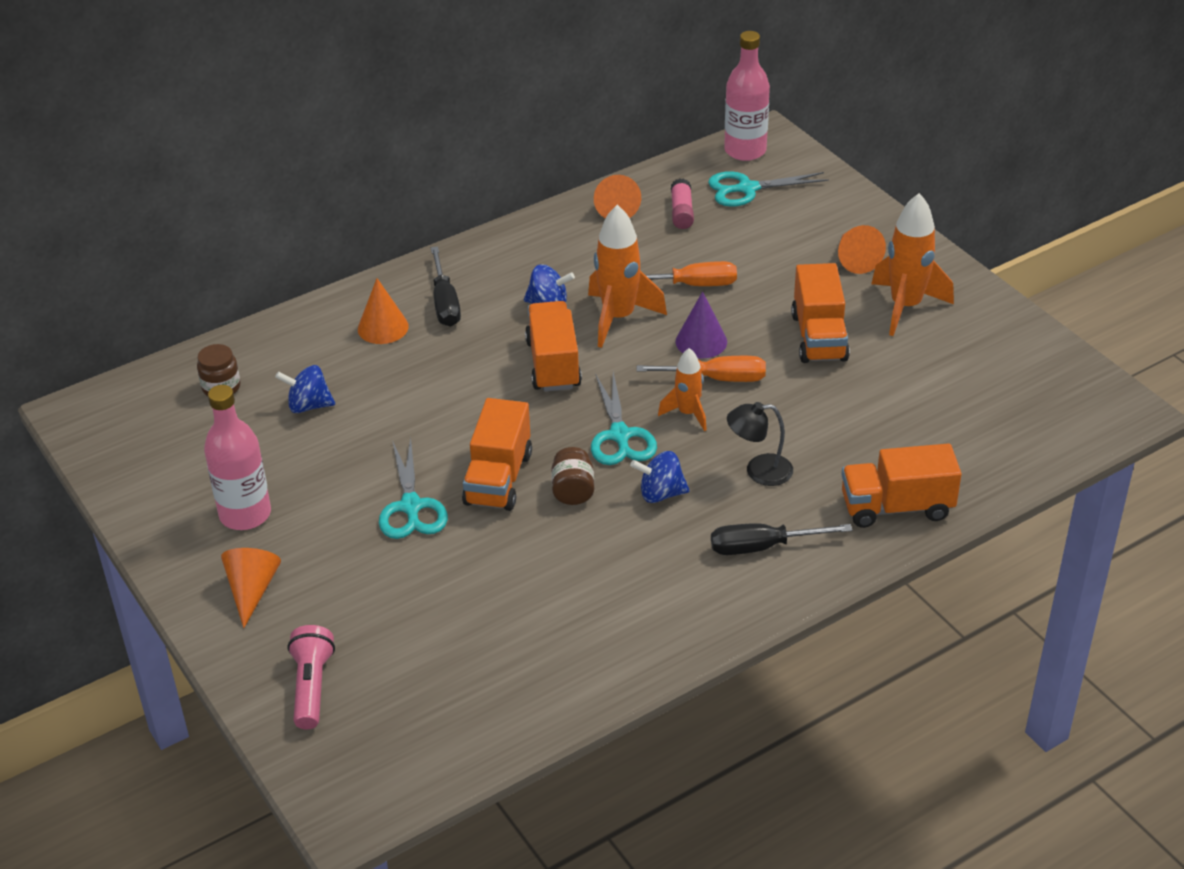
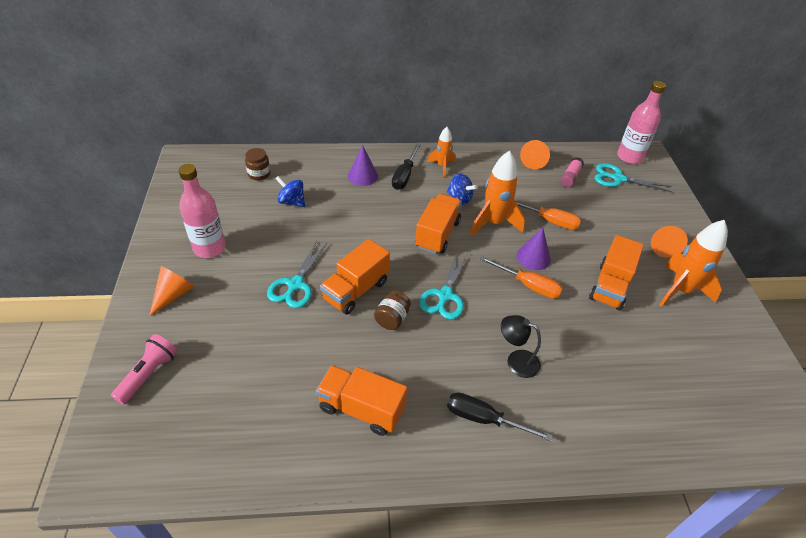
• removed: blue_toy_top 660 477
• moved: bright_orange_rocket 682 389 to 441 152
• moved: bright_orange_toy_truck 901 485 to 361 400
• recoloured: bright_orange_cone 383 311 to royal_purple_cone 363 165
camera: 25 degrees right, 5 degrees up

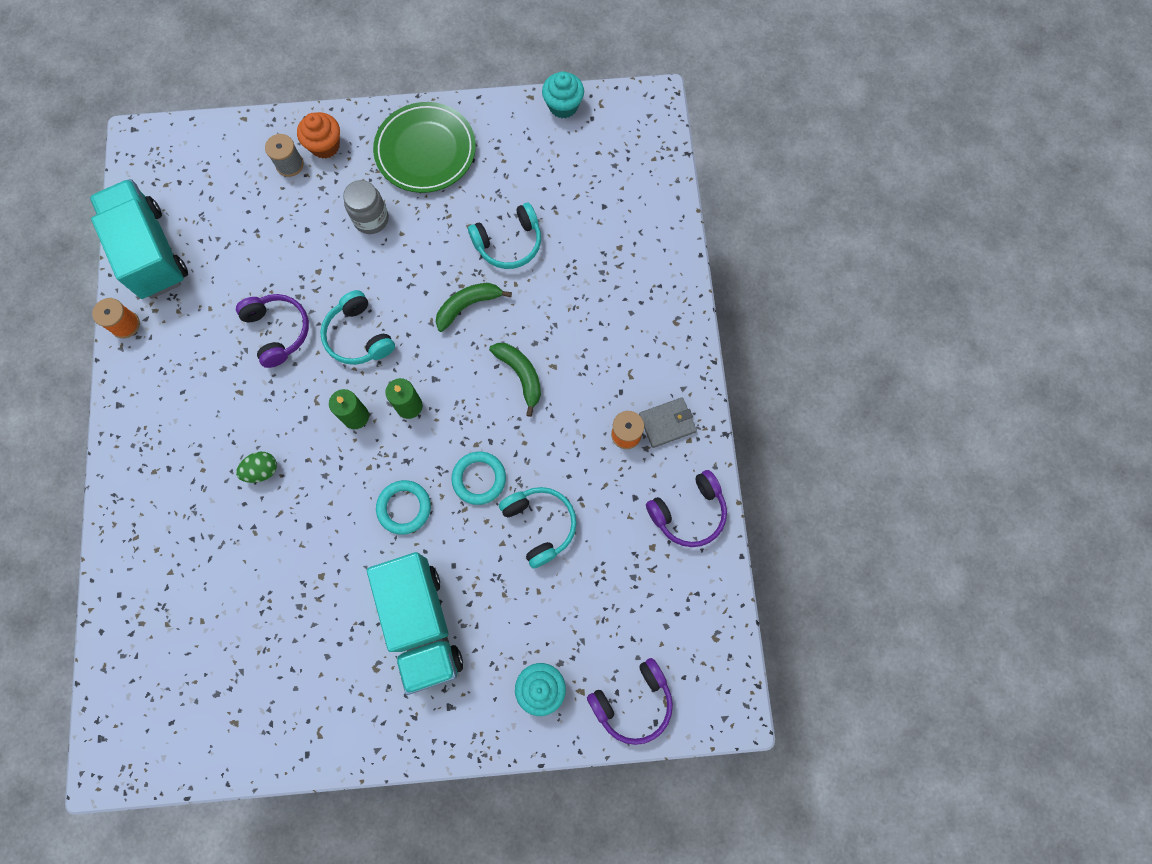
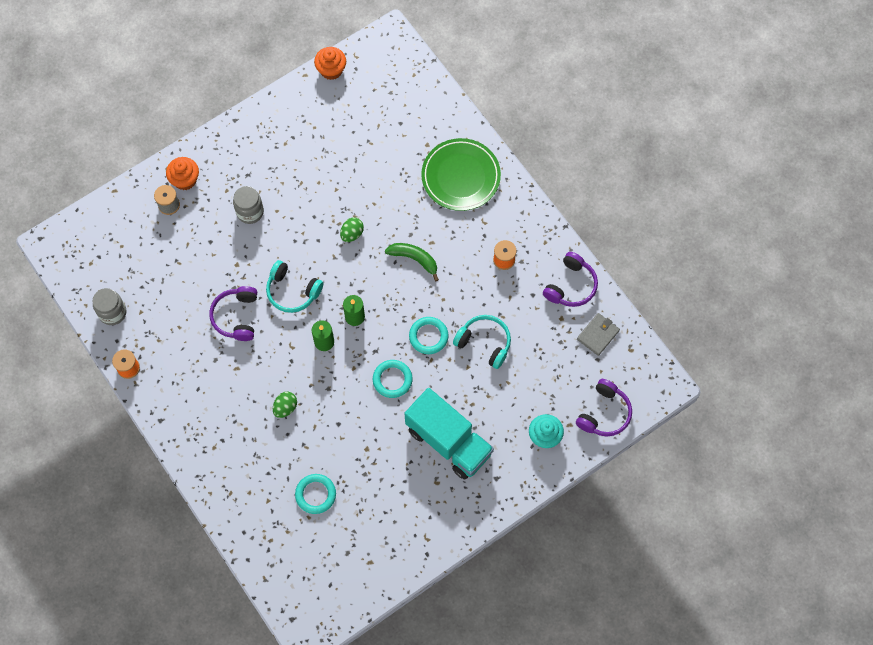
• removed: turquoise_headphones 504 236
• added: turquoise_torus 315 494
• moved: green_dinner_plate 424 147 to 461 174
• moved: grey_billfold 668 422 to 598 334
• replaced: turquoise_toy_truck 139 239 to grey_preserve_jar 109 306
• replaced: green_toy_banana 474 307 to green_toy_egg 352 230
• recoloured: turquoise_fairy_cake 563 94 to bright_orange_fairy_cake 330 63
• turned: royal_purple_headphones 272 331 = 233 313 120 degrees counterclockwise
camera: 30 degrees left, 5 degrees down

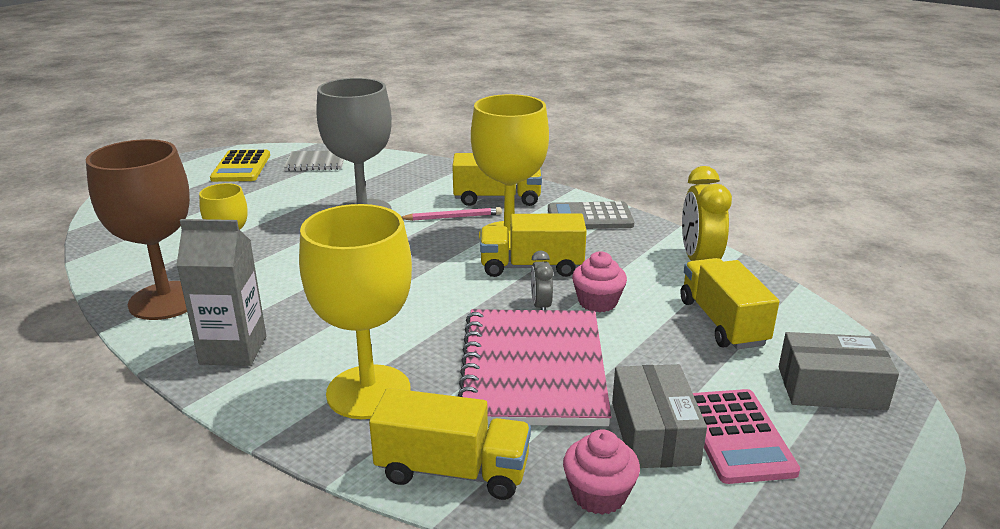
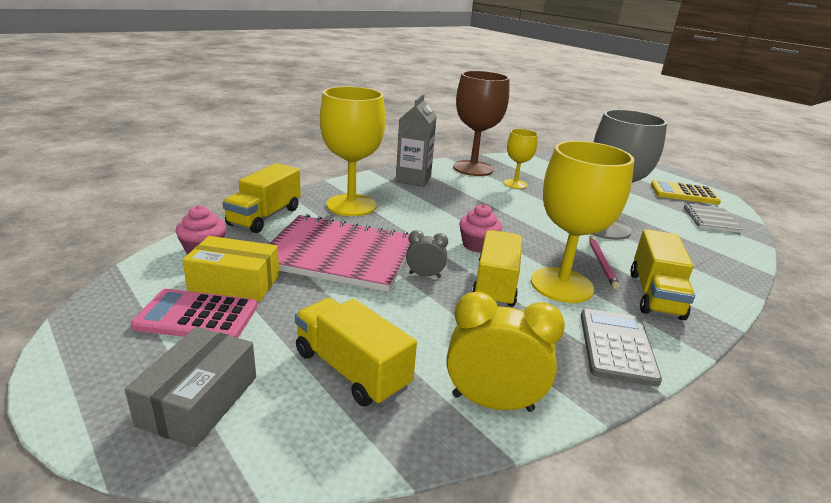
• moved: pink_fairy_cake 599 282 to 480 228
• recoloured: grey_package 659 416 to golden_package 230 269
• turned: golden_toy_truck 729 303 = 356 352 135 degrees counterclockwise
camera: 100 degrees right, 0 degrees up

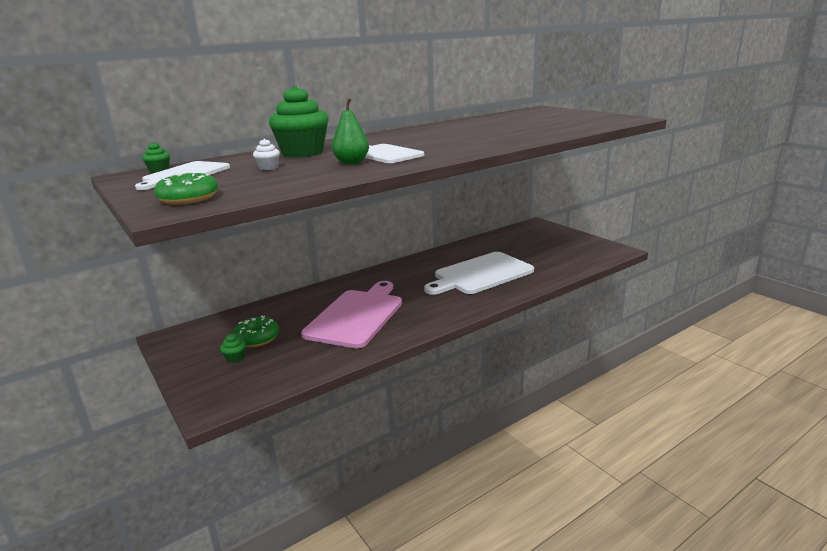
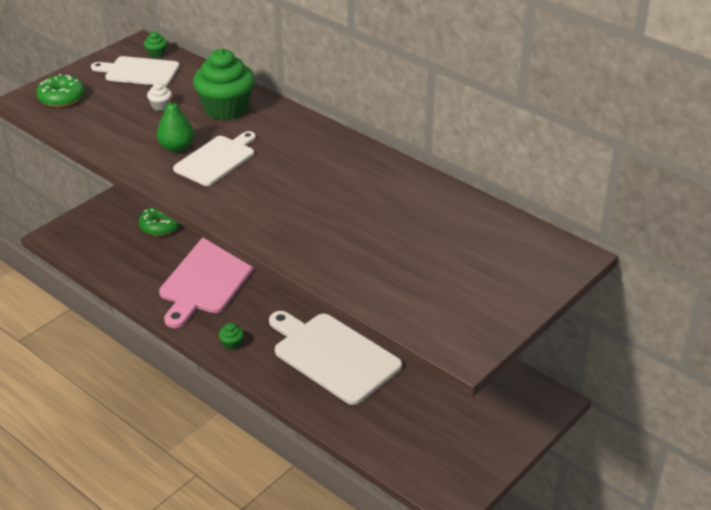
• moved: green_fairy_cake 233 348 to 231 336
• turned: pink_chopping_board 351 314 = 207 282 105 degrees clockwise
camera: 75 degrees right, 15 degrees up

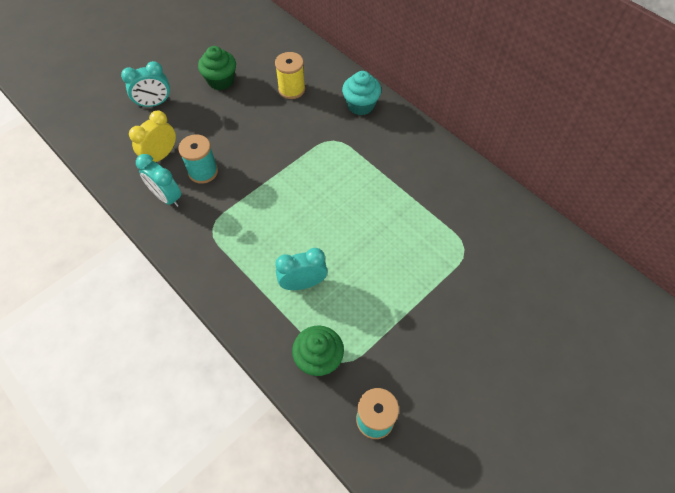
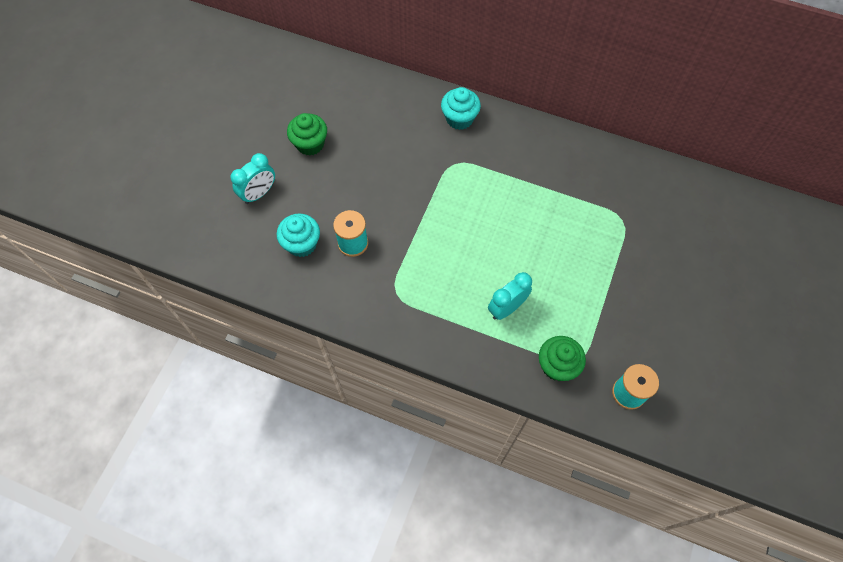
• removed: turquoise_clock 158 180
• removed: golden_spool 290 75
• replaced: golden_clock 152 136 to turquoise_fairy_cake 298 235
camera: 25 degrees left, 5 degrees up

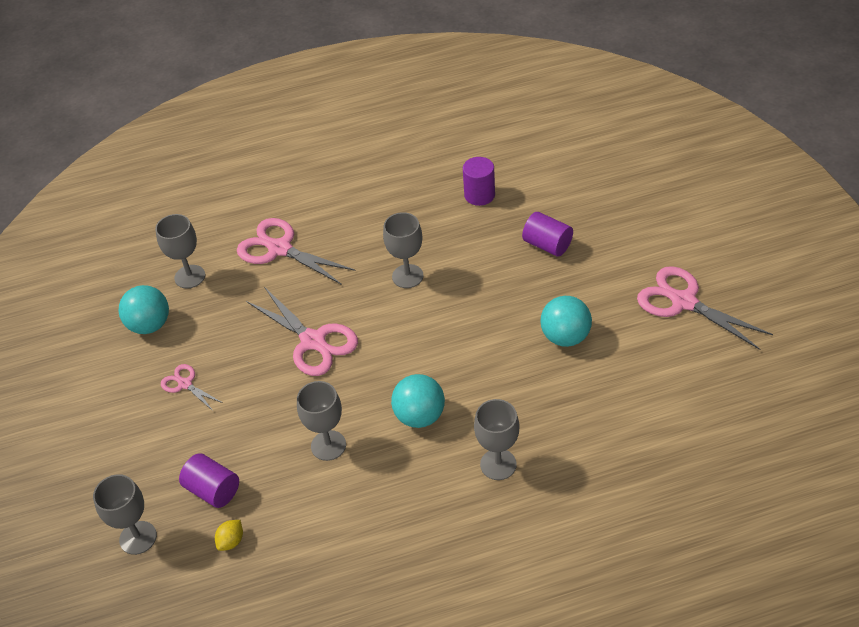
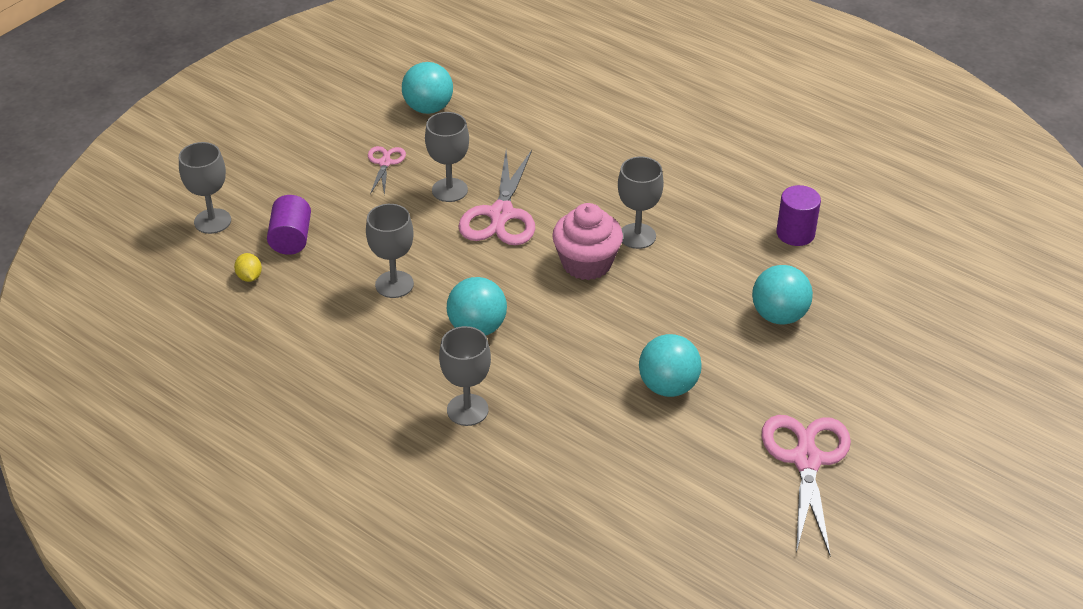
• removed: pink_pair_of_scissors 296 251
• added: pink_fairy_cake 587 241
• moved: grey_goblet 180 251 to 447 157
• replaced: royal_purple_solid_cylinder 547 234 to turquoise_ball 782 295
• turned: golden_lemon 229 535 = 248 267 75 degrees clockwise
camera: 50 degrees right, 5 degrees down

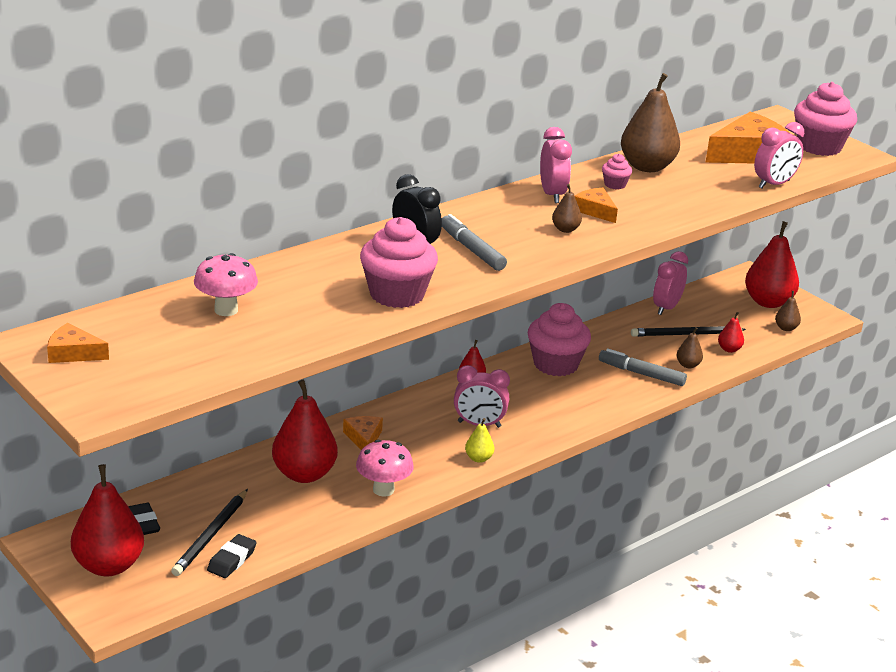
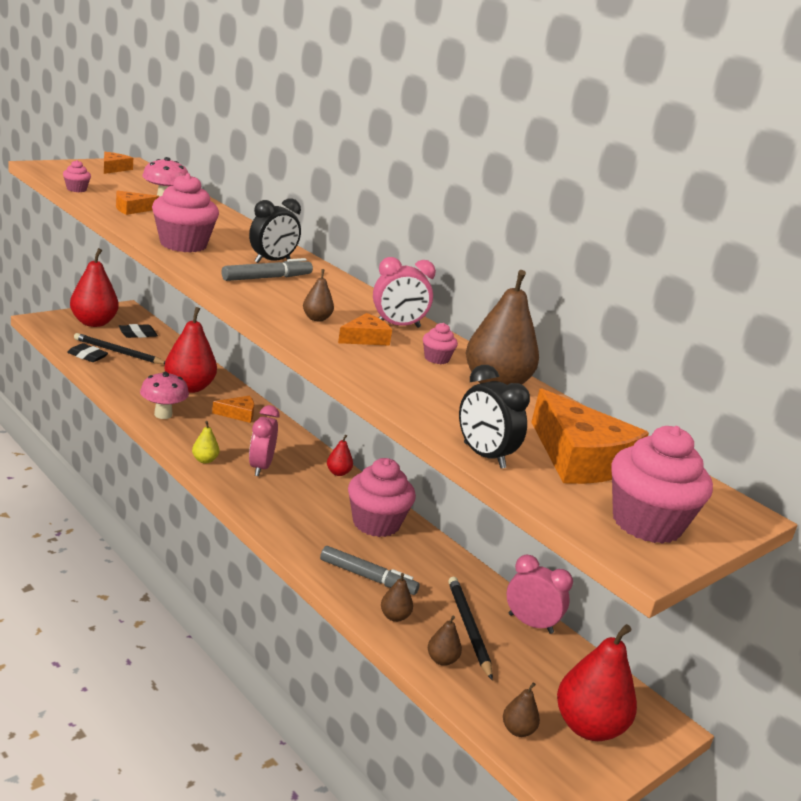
• added: pink_fairy_cake 77 176
• added: bright_orange_piece_of_cheese 138 202
• recoloured: crimson_toy_pear 731 332 to brown_toy_pear 445 640
• recoloured: pink_clock 779 155 to black_clock 494 417
• turned: grey_marker_pen 643 367 = 370 570 90 degrees clockwise
camera: 85 degrees right, 5 degrees down

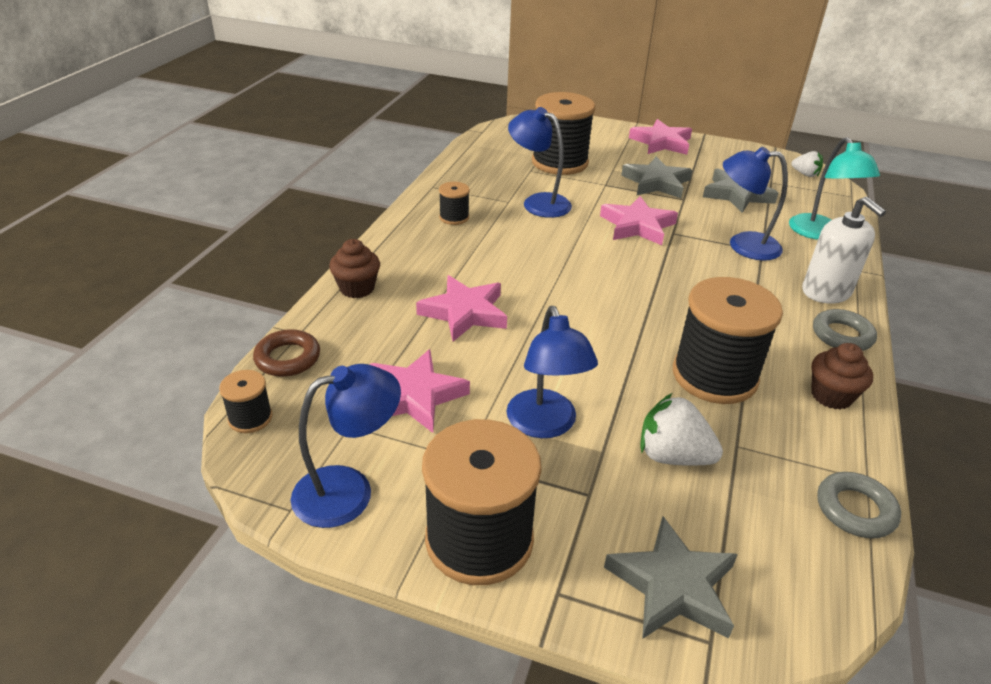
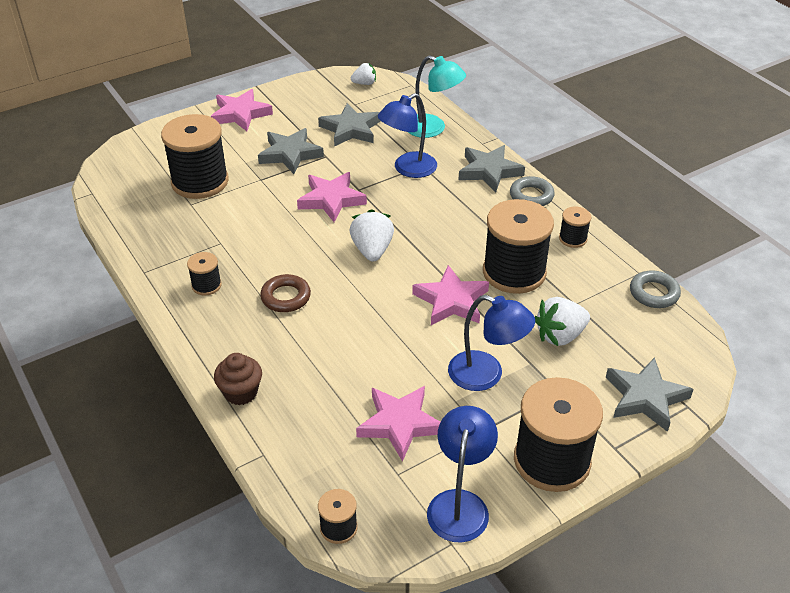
• removed: blue_reading_lamp 540 162
• added: pure_white_toy_strawberry 372 235
• moved: brown_torus 286 353 to 285 293
• moved: pink_star 461 308 to 450 295
• replaced: pure_white_soap_pump 844 250 to grey_star 491 168
• replaced: brown_fairy_cake 842 376 to black_spool 575 227
camera: 50 degrees left, 5 degrees up

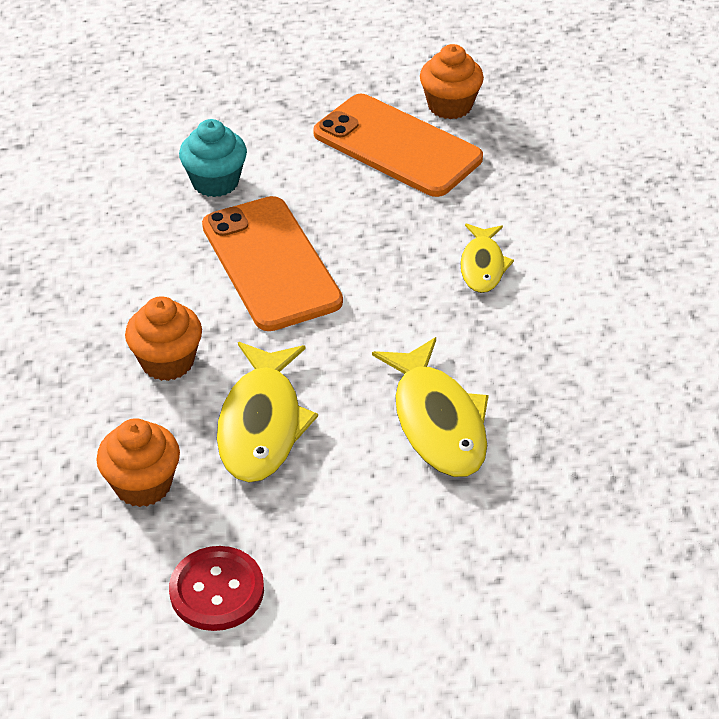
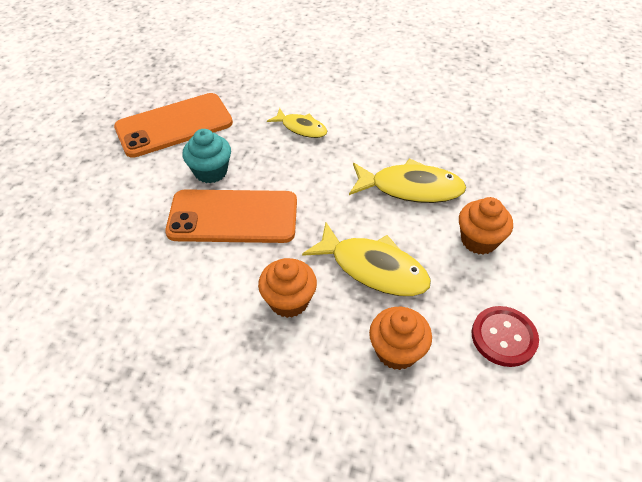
• moved: turquoise_fairy_cake 213 158 to 207 156
• moved: bright_orange_fairy_cake 452 81 to 486 226
camera: 65 degrees left, 5 degrees up

